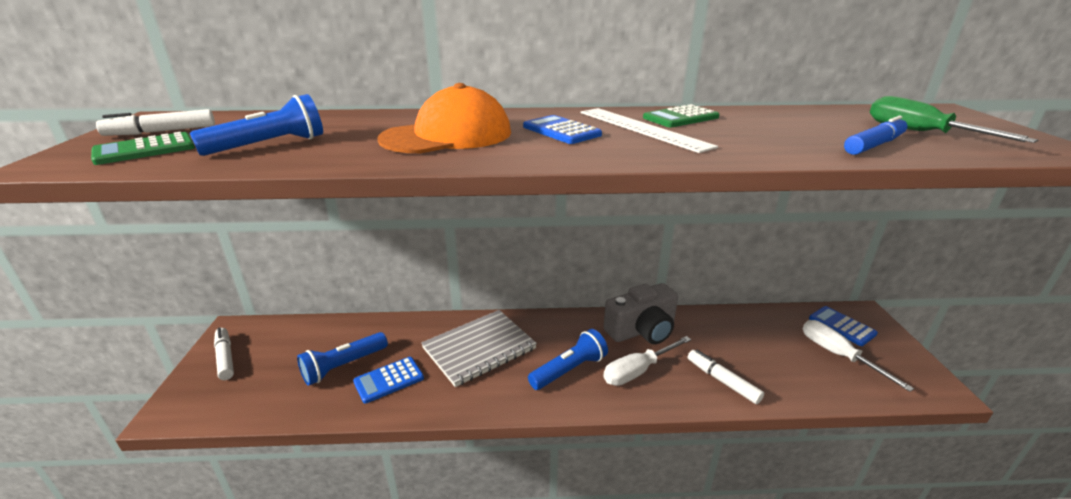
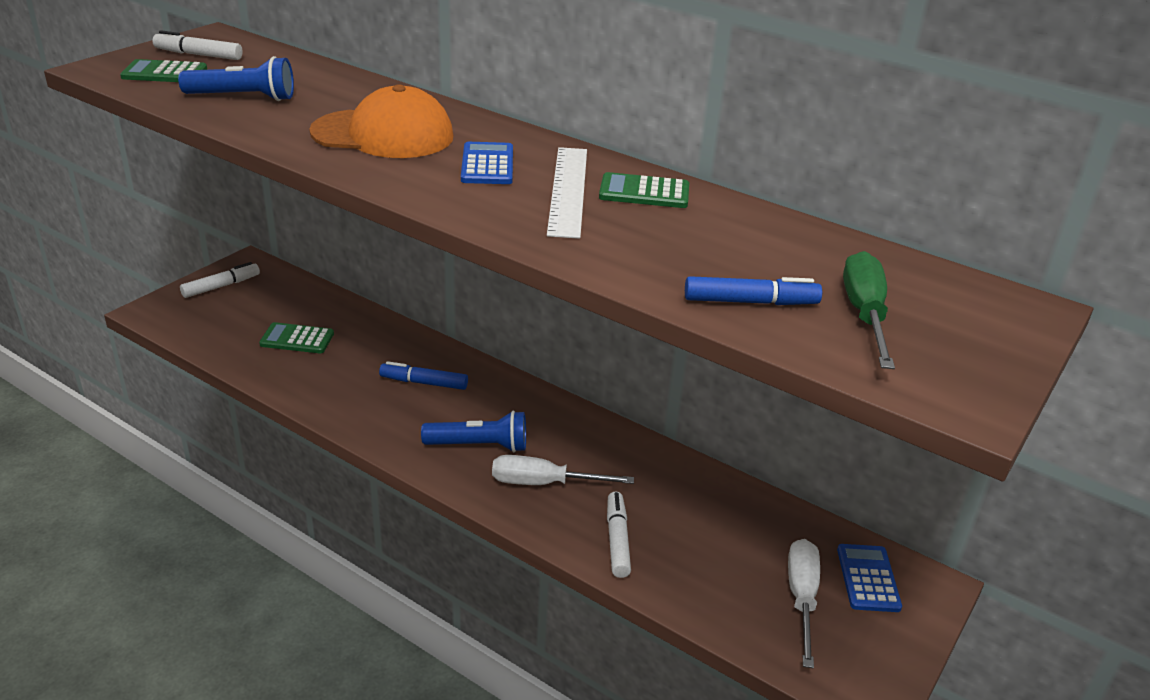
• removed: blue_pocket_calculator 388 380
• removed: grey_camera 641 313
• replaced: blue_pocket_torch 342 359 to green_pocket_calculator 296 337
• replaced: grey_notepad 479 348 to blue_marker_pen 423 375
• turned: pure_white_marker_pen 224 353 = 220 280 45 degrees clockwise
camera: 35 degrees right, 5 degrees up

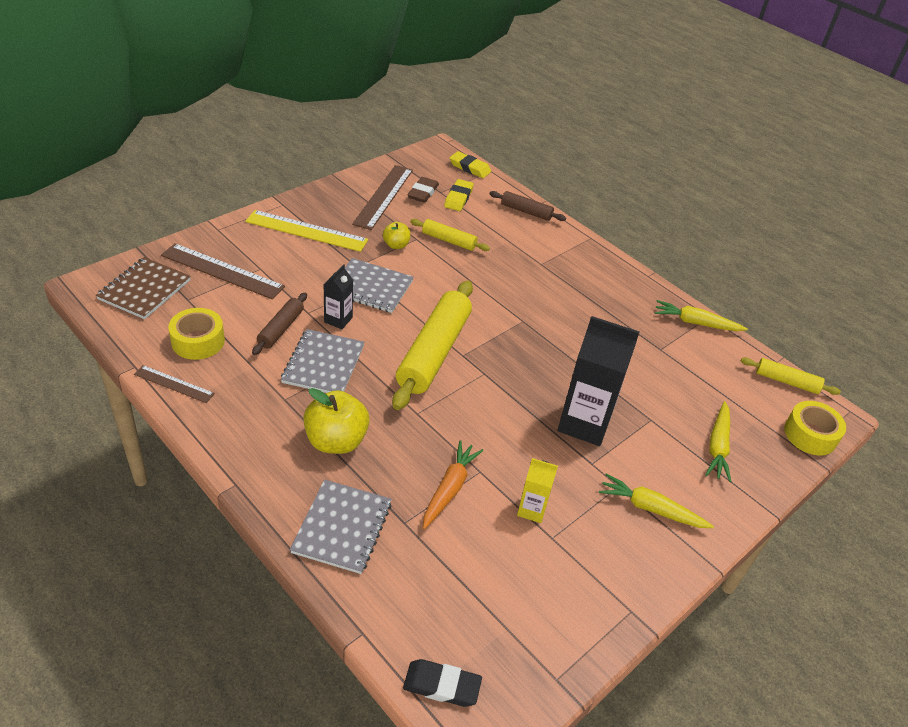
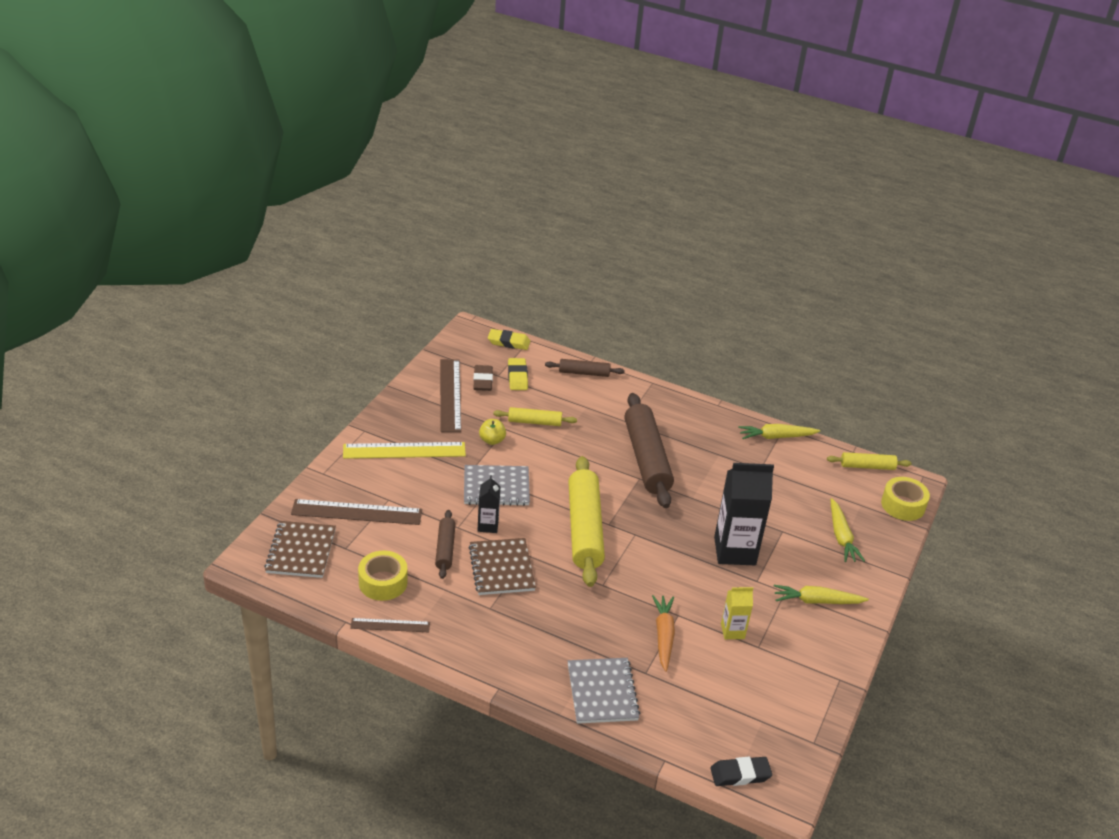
• removed: golden_toy_apple 336 421
• added: brown_dough_roller 649 450
• recoloured: grey_notepad 323 361 to brown_notepad 502 566
camera: 20 degrees left, 5 degrees down

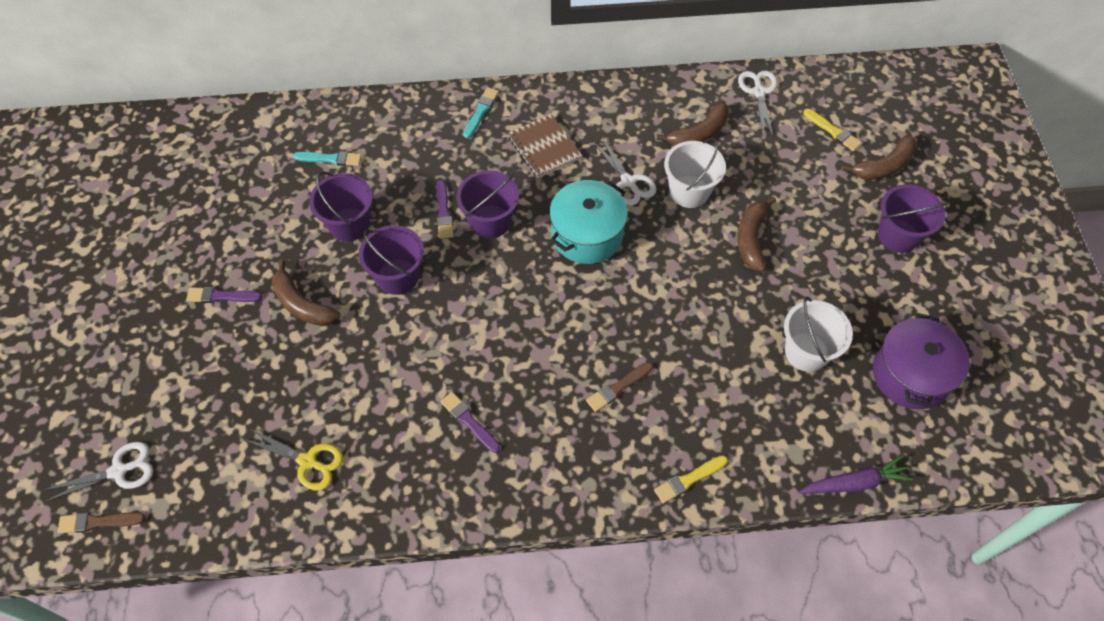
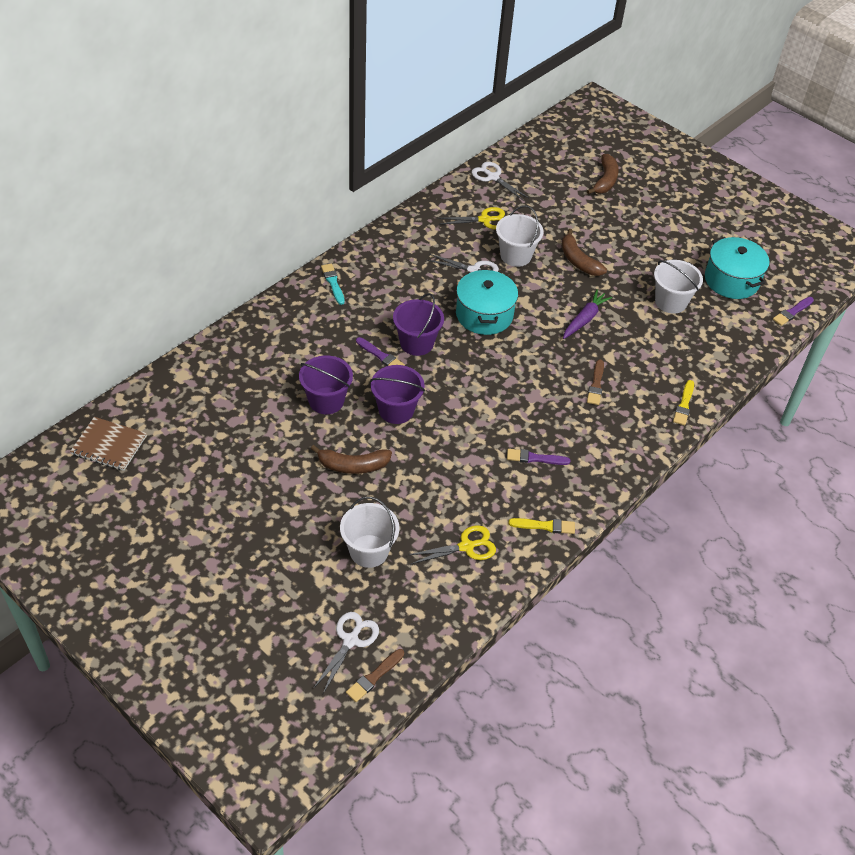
• removed: turquoise_brush 327 158
• removed: royal_purple_pail 913 218
• added: pure_white_pail 369 532
• moved: royal_purple_brush 224 295 to 793 311
• moved: brown_notepad 545 146 to 108 444
• moved: royal_purple_root_vegetable 856 474 to 587 314
• moved: golden_brush 832 130 to 541 526
• replaced: brown_toy_banana 693 123 to golden_pair_of_scissors 471 218
• recoloured: royal_purple_pot 921 361 to turquoise_pot 737 268
camera: 45 degrees left, 10 degrees down

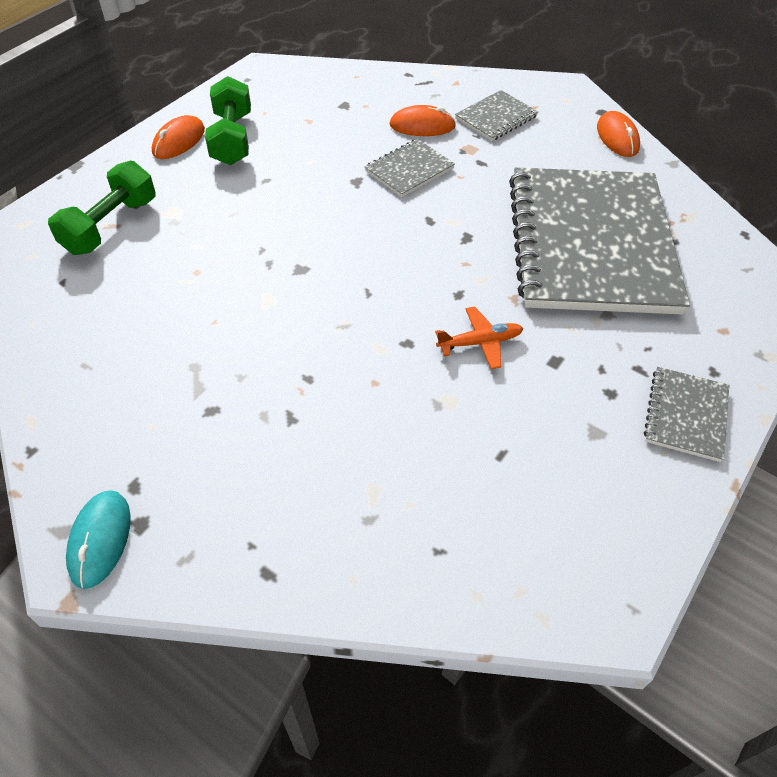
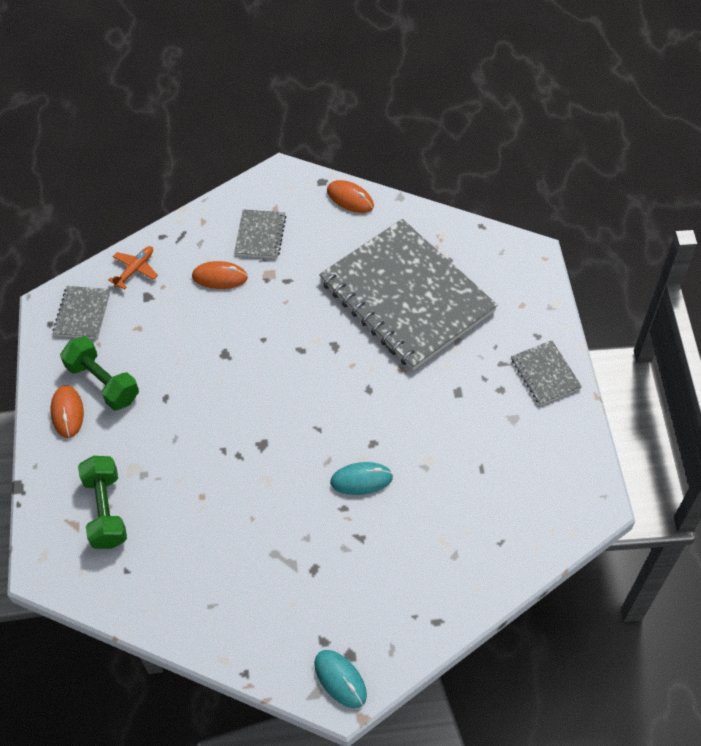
• added: turquoise_PC_mouse 361 478
• moved: grey_notepad 410 168 to 82 312
• moved: bright_orange_aeroplane 479 338 to 133 268
• turned: bright_orange_PC_mouse 422 120 = 220 275 45 degrees clockwise
camera: 40 degrees left, 5 degrees up

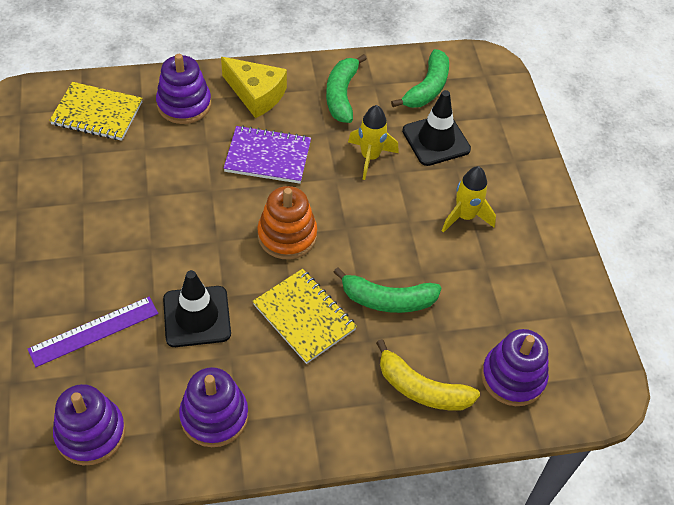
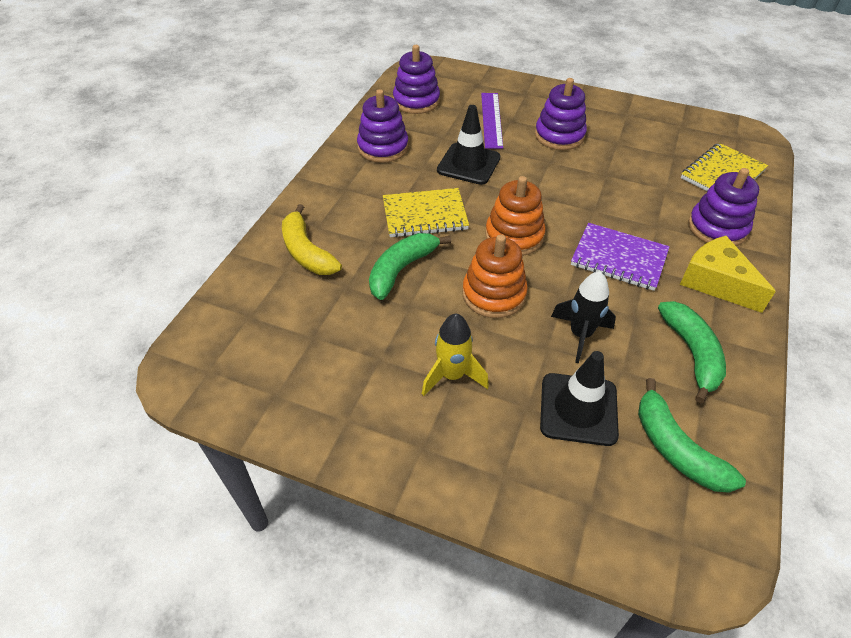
• added: bright_orange_ring_stacker 495 276
• moved: royal_purple_ring_stacker 515 367 to 561 114
• recoloured: golden_rocket 373 142 to black_rocket 583 317
• turned: golden_piece_of_cheese 254 87 = 728 274 75 degrees clockwise
• turned: royal_purple_notepad 267 154 = 620 257 75 degrees clockwise
• turned: green_toy_banana 346 88 = 692 352 45 degrees clockwise
• turned: golden_toy_banana 428 375 = 312 239 90 degrees counterclockwise
camera: 125 degrees right, 5 degrees down

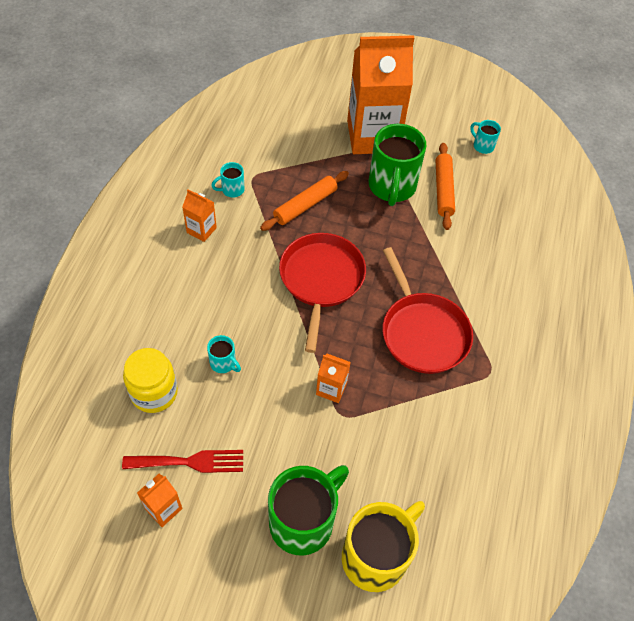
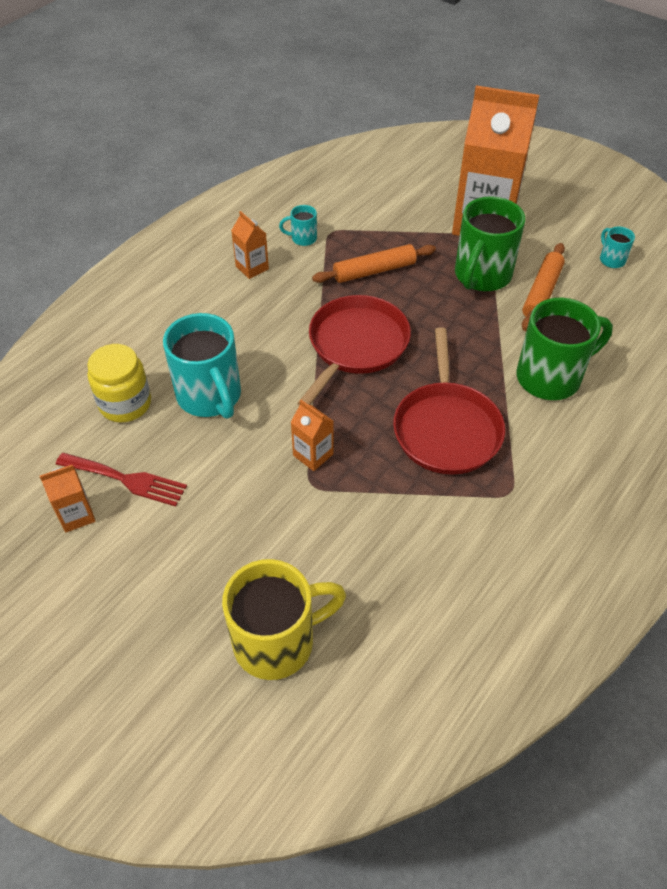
• moved: green_tea_mug 308 510 to 564 349
• resized: turquoise_tea_mug 224 354 = 202 366 x2.19
camera: 25 degrees right, 5 degrees down

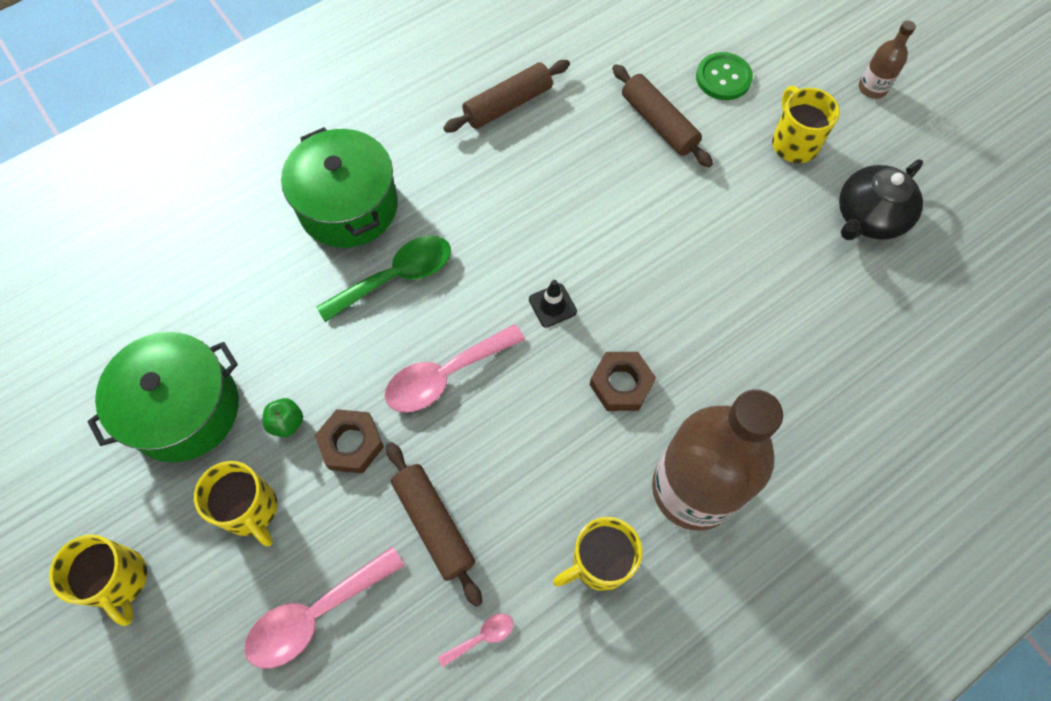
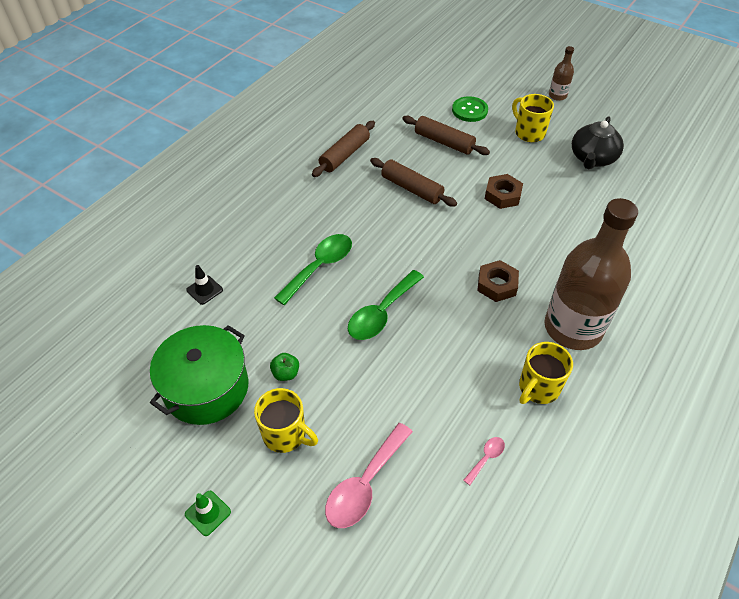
• removed: green_pot 339 187
• moved: brown_nut 349 441 to 504 191
• moved: brown_dough_roller 434 524 to 413 182
• moved: black_road_cone 553 304 to 204 285
• replaced: golden_tea_mug 98 580 to green_road_cone 208 513
• recoloured: pink_tablespoon 454 368 to green_tablespoon 386 305
camera: 20 degrees left, 15 degrees down

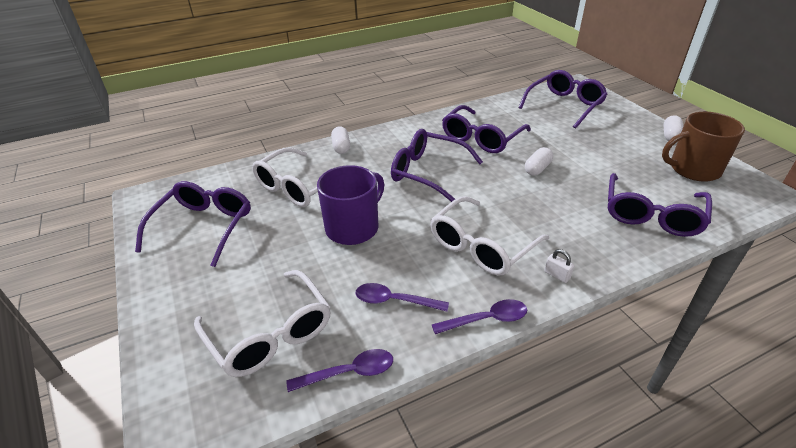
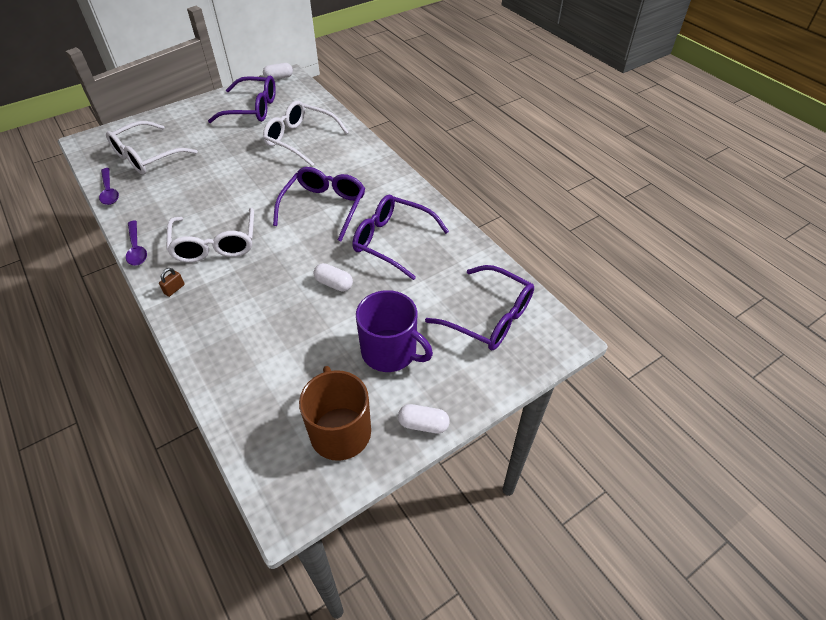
• removed: royal_purple_tablespoon 402 297
• removed: royal_purple_eyeglasses 660 205
• moved: royal_purple_tea_mug 350 205 to 394 331
• moved: pure_white_pill 340 140 to 278 71
• recoloured: pure_white_lock 559 266 to brown_lock 172 282
• turned: pure_white_eyeglasses 489 236 = 210 235 135 degrees counterclockwise
camera: 80 degrees right, 10 degrees up

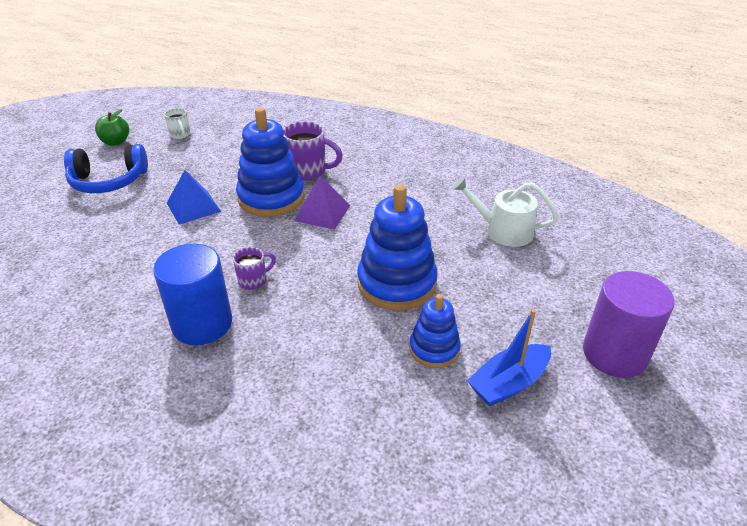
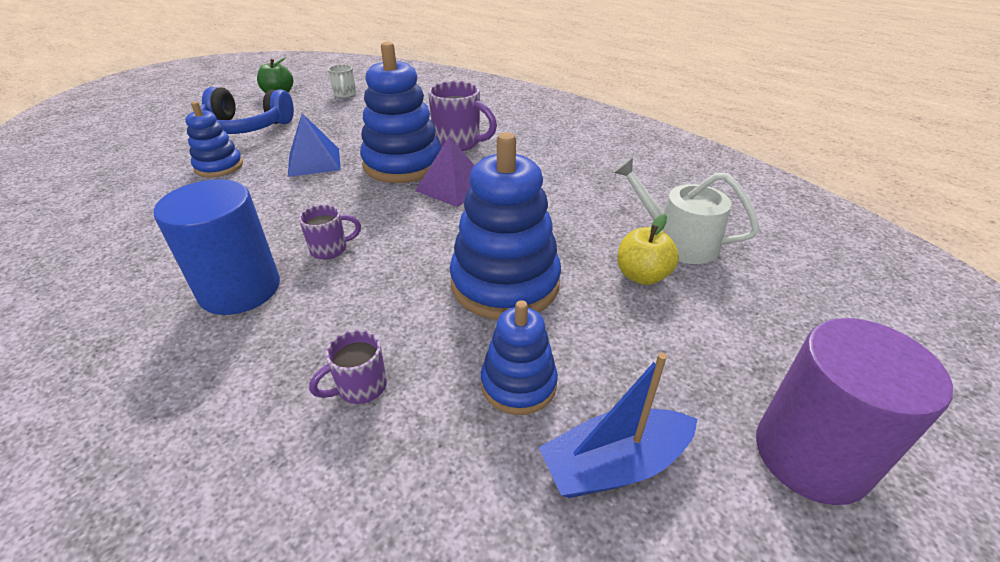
• added: blue_ring_stacker 214 139
• added: royal_purple_tea_mug 348 367
• added: golden_toy_apple 648 249
camera: 15 degrees right, 0 degrees up

